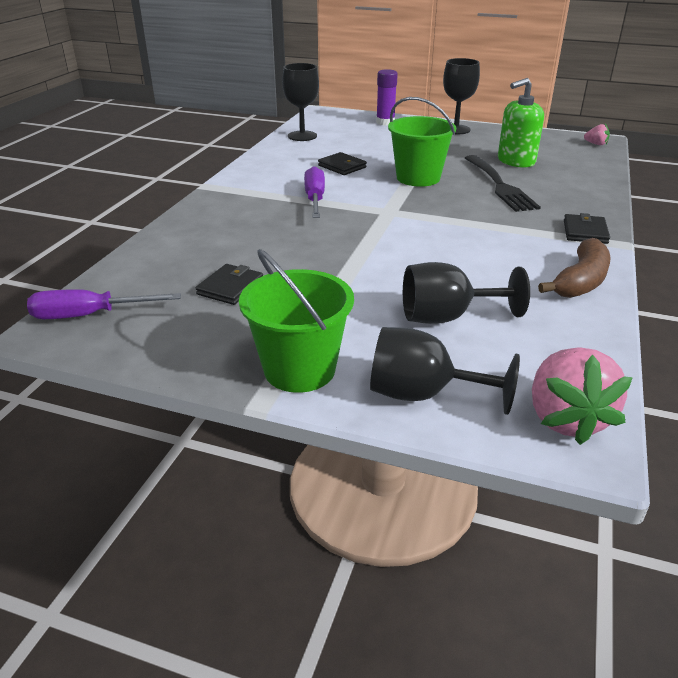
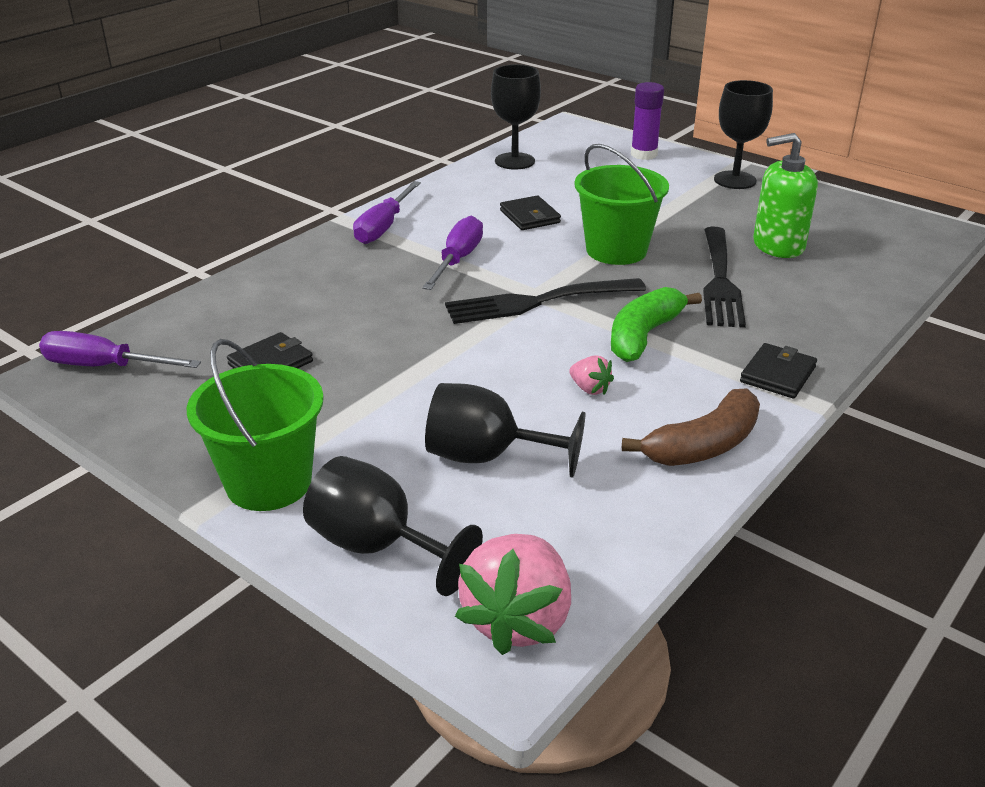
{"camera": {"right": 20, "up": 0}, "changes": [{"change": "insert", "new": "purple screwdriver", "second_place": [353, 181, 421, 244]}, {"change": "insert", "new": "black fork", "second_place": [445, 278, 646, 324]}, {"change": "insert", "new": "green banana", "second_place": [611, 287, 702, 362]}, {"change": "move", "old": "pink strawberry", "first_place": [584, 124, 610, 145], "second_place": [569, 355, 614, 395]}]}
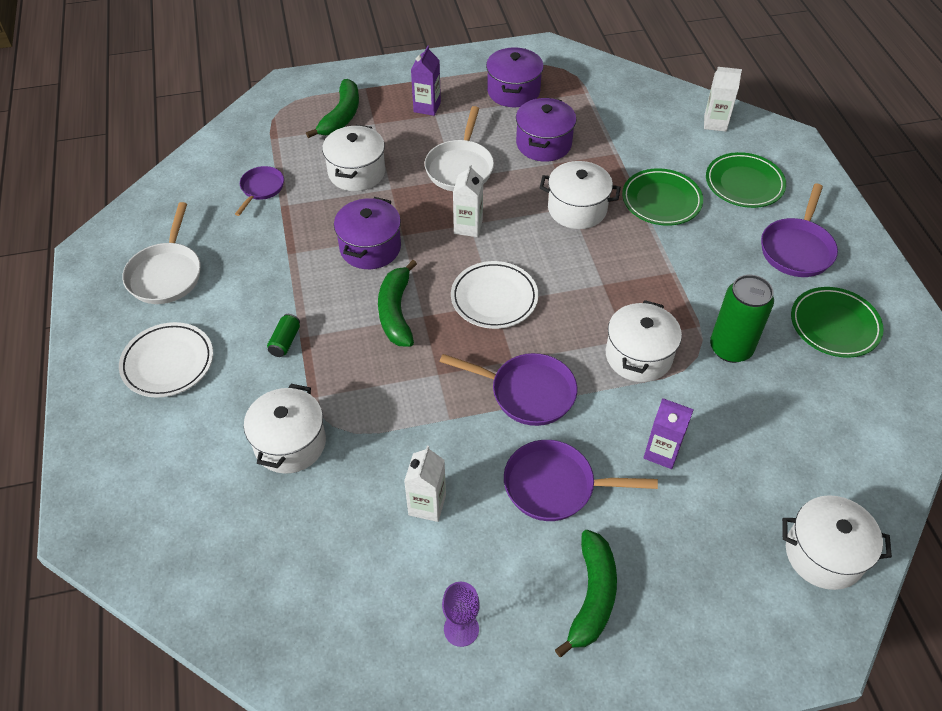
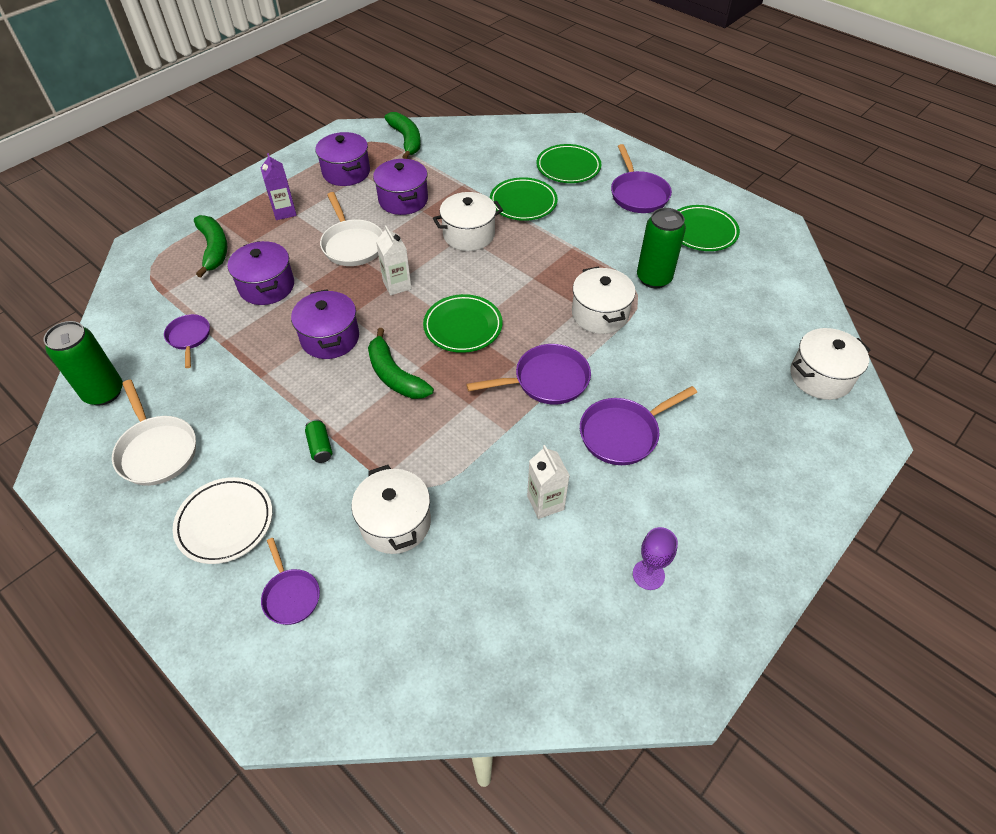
{"camera": {"right": -35, "up": 0}, "changes": [{"change": "delete", "old": "purple carton", "first_place": [644, 398, 694, 469]}, {"change": "delete", "old": "white carton", "first_place": [704, 67, 742, 132]}, {"change": "insert", "new": "green can", "second_place": [44, 321, 123, 405]}, {"change": "insert", "new": "purple pan", "second_place": [261, 538, 320, 625]}, {"change": "move", "old": "green banana", "first_place": [555, 530, 617, 657], "second_place": [384, 112, 421, 159]}, {"change": "recolor", "old": "white pot", "new": "purple pot", "first_place": [322, 125, 385, 191], "second_place": [227, 241, 294, 305]}, {"change": "recolor", "old": "white plate", "new": "green plate", "first_place": [451, 261, 538, 329], "second_place": [423, 294, 503, 353]}]}
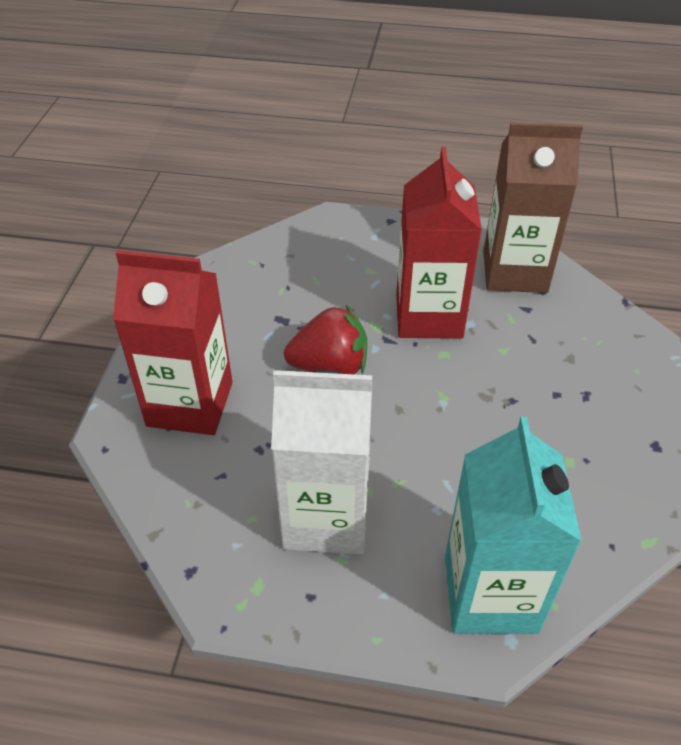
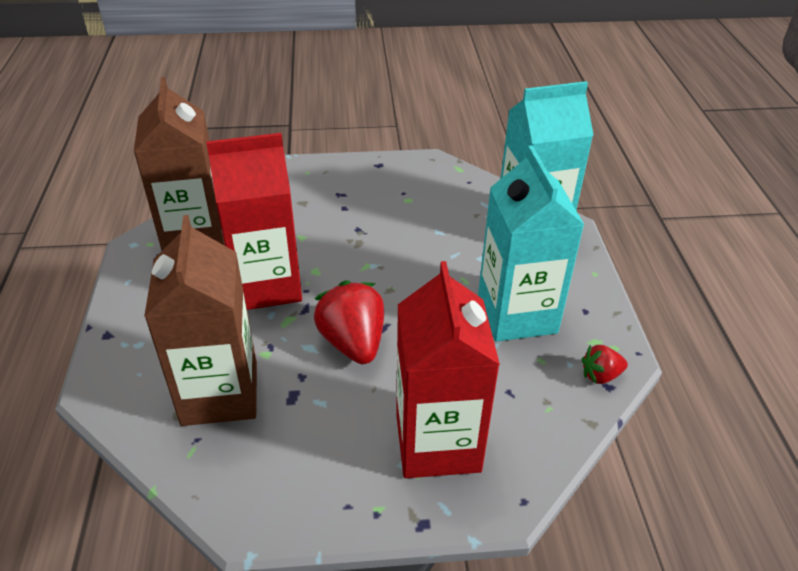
{"camera": {"right": -105, "up": -5}, "changes": [{"change": "insert", "new": "brown carton", "second_place": [144, 215, 257, 426]}, {"change": "insert", "new": "red strawberry", "second_place": [582, 345, 628, 384]}, {"change": "recolor", "old": "white carton", "new": "turquoise carton", "first_place": [271, 370, 372, 554], "second_place": [478, 145, 584, 342]}]}
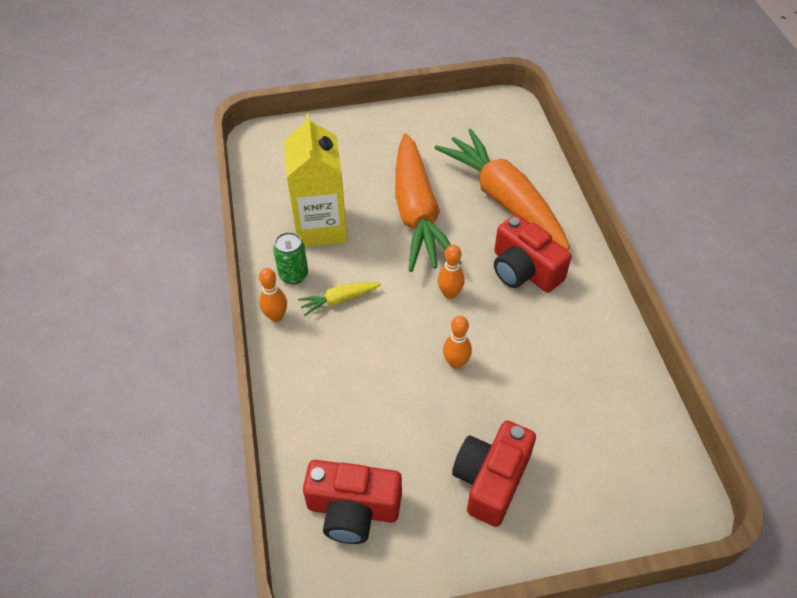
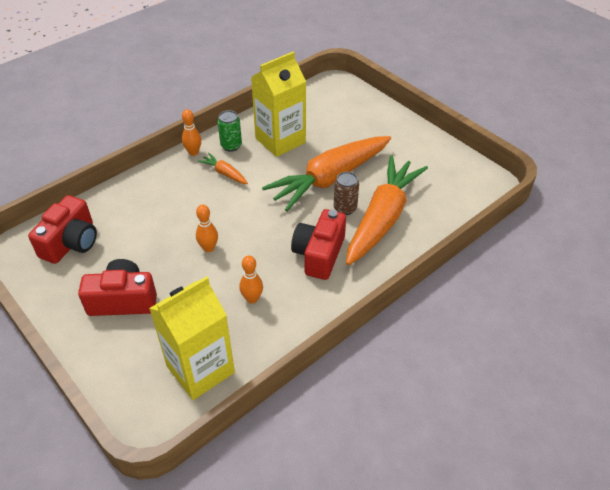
{"camera": {"right": 60, "up": -5}, "changes": [{"change": "insert", "new": "yellow carton", "second_place": [149, 276, 235, 400]}, {"change": "insert", "new": "brown can", "second_place": [334, 172, 359, 215]}, {"change": "move", "old": "orange bowling pin", "first_place": [438, 245, 465, 299], "second_place": [239, 255, 263, 304]}, {"change": "recolor", "old": "yellow carrot", "new": "orange carrot", "first_place": [298, 282, 381, 316], "second_place": [198, 153, 248, 184]}, {"change": "rotate", "old": "red camera", "first_place": [303, 460, 402, 544], "second_place": [28, 195, 97, 264], "degrees": -135}]}
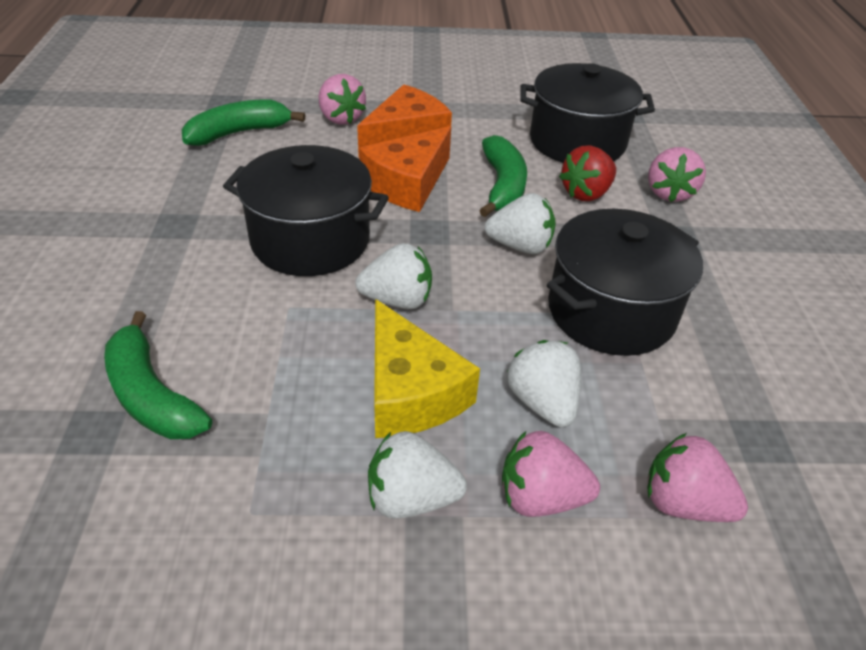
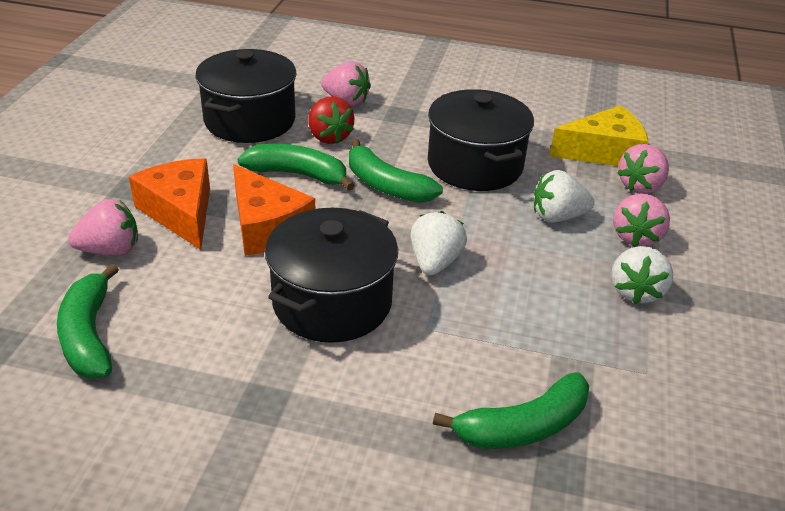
{"camera": {"right": -75, "up": -5}, "changes": [{"change": "move", "old": "yellow cheese", "first_place": [374, 299, 480, 438], "second_place": [550, 105, 649, 166]}, {"change": "replace", "old": "white strawberry", "new": "green banana", "first_place": [485, 193, 556, 254], "second_place": [349, 139, 443, 203]}]}
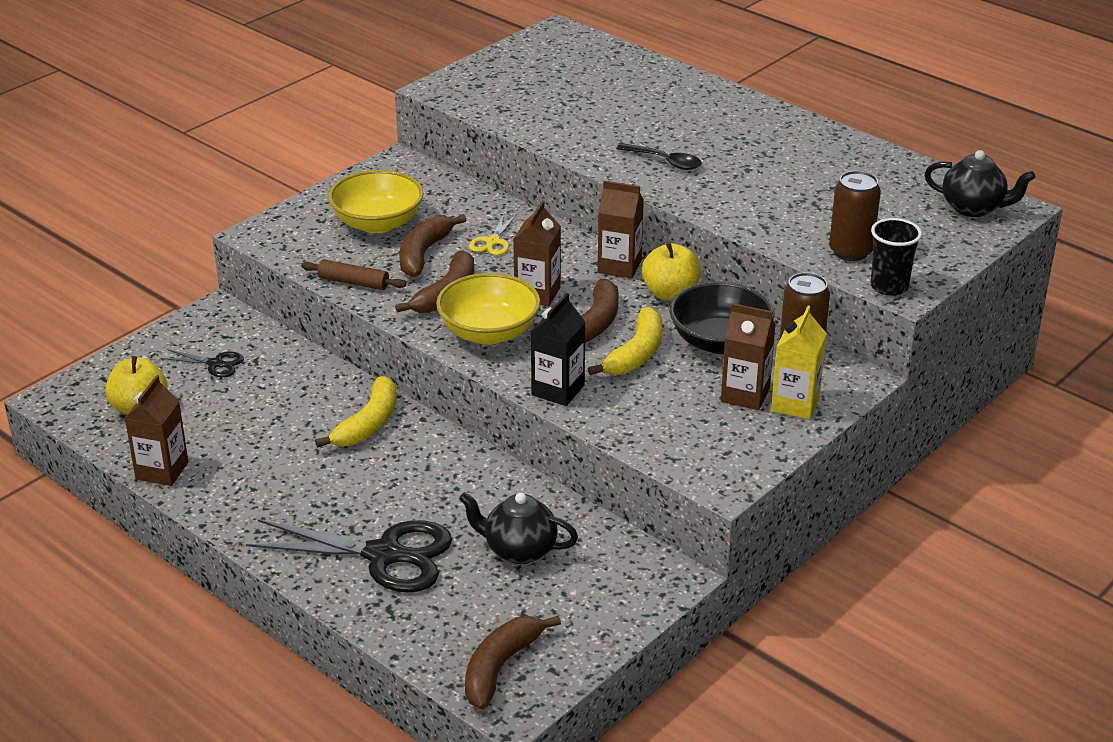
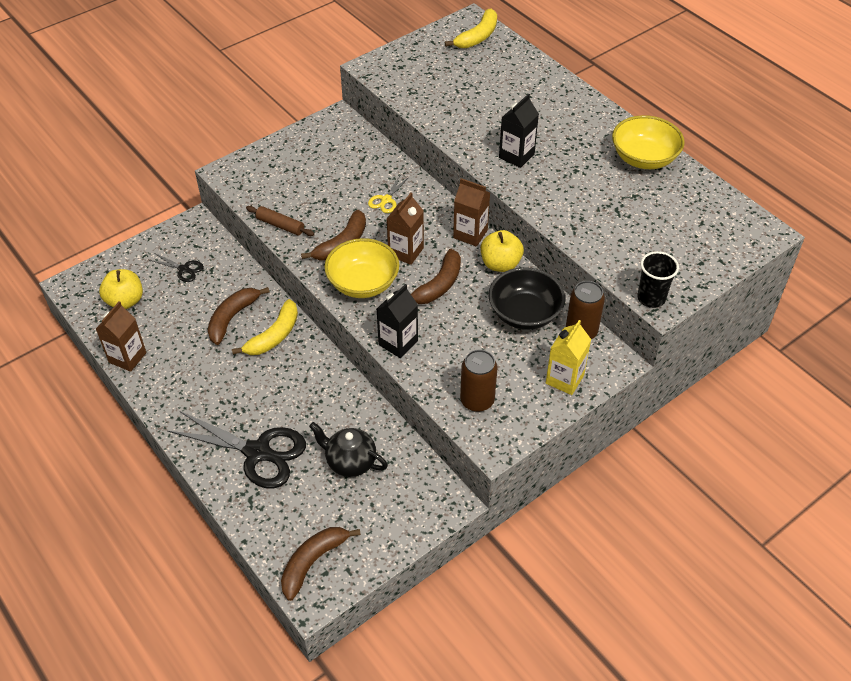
{"camera": {"right": 10, "up": 15}, "changes": [{"change": "delete", "old": "brown carton", "first_place": [721, 303, 776, 410]}, {"change": "delete", "old": "black teapot", "first_place": [925, 150, 1035, 217]}, {"change": "move", "old": "yellow bowl", "first_place": [328, 170, 424, 234], "second_place": [612, 115, 685, 169]}, {"change": "move", "old": "brown banana", "first_place": [399, 215, 466, 277], "second_place": [208, 287, 270, 345]}, {"change": "move", "old": "yellow banana", "first_place": [588, 307, 662, 375], "second_place": [445, 9, 497, 48]}, {"change": "move", "old": "brown can", "first_place": [829, 171, 881, 261], "second_place": [460, 350, 498, 412]}, {"change": "replace", "old": "black spoon", "new": "black carton", "first_place": [616, 143, 702, 170], "second_place": [499, 94, 539, 168]}]}
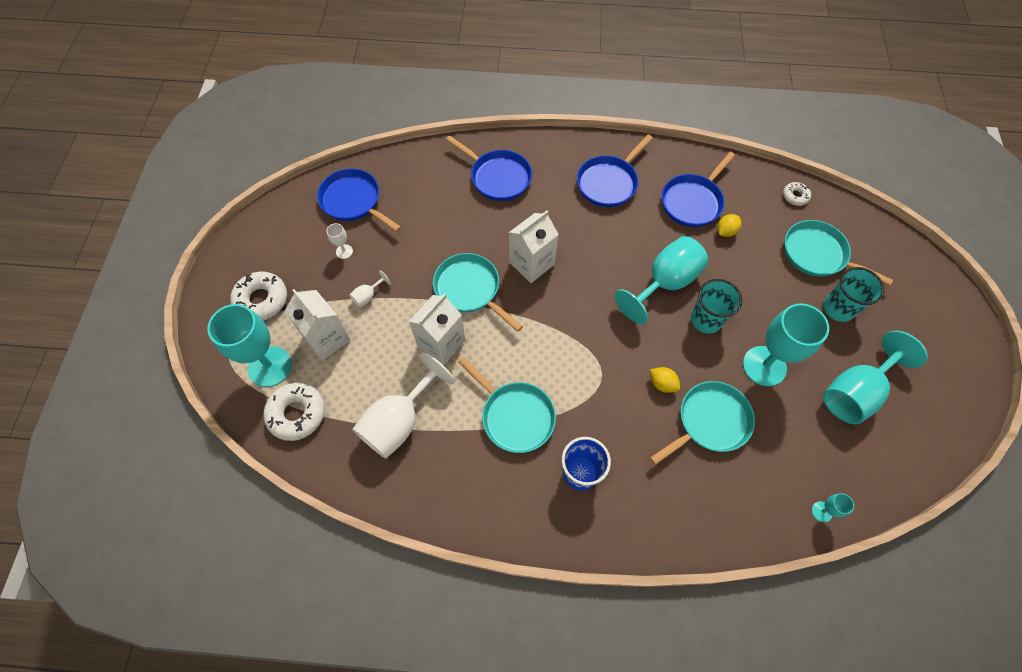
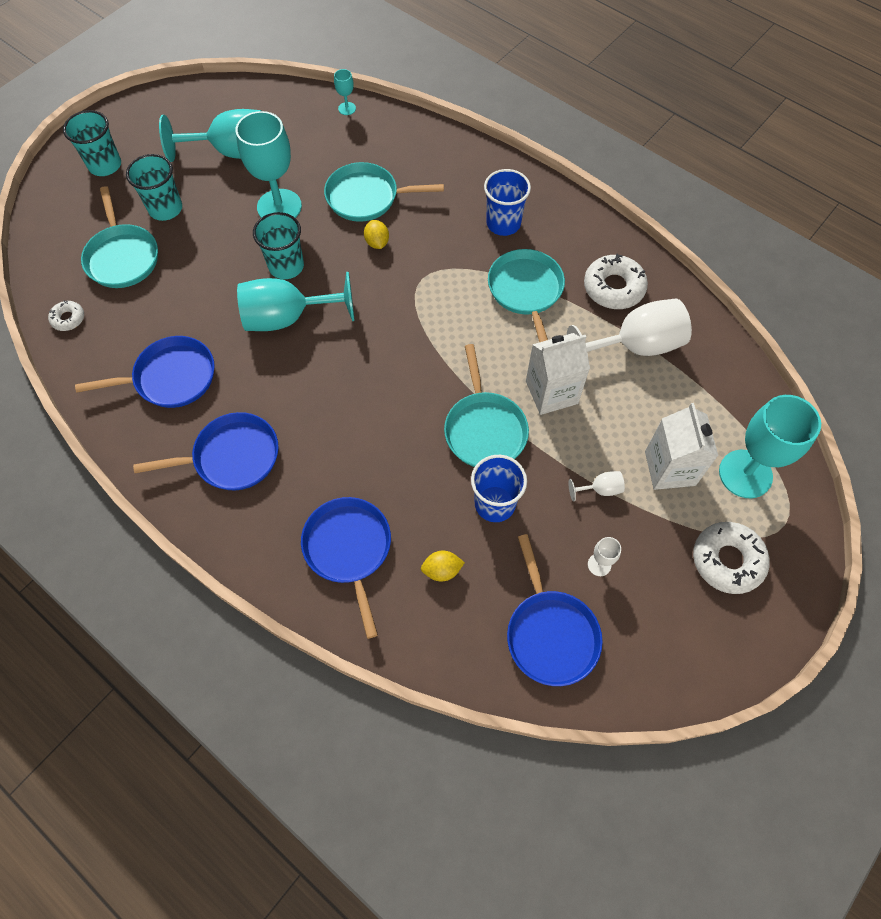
{"camera": {"right": -145, "up": 0}, "changes": [{"change": "delete", "old": "white carton", "first_place": [509, 211, 559, 283]}, {"change": "insert", "new": "turquoise cup", "second_place": [63, 110, 121, 176]}, {"change": "insert", "new": "blue cup", "second_place": [471, 455, 527, 522]}, {"change": "move", "old": "white donut", "first_place": [264, 383, 325, 441], "second_place": [584, 253, 648, 309]}, {"change": "move", "old": "yellow lemon", "first_place": [717, 214, 742, 237], "second_place": [421, 551, 465, 581]}]}
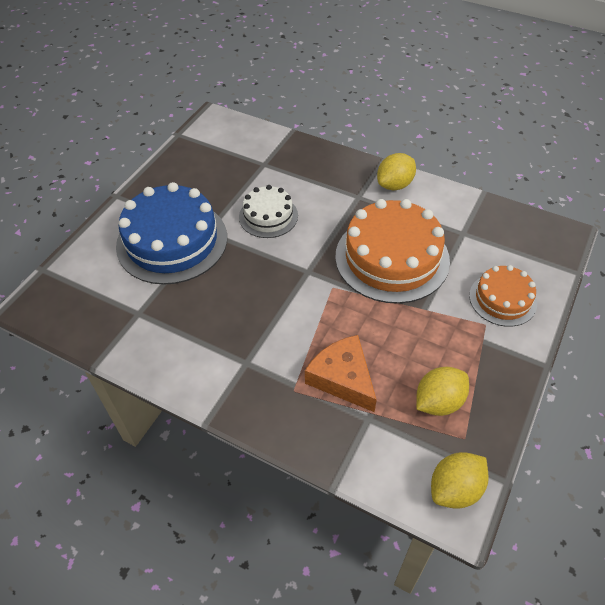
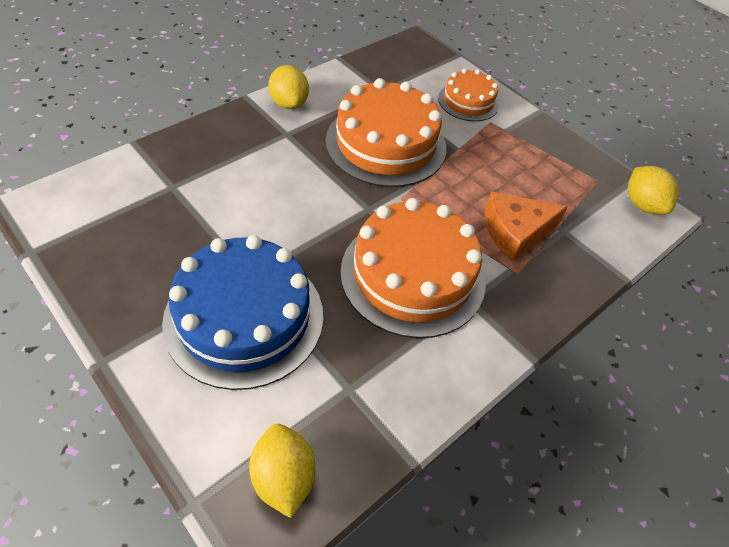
{"camera": {"right": -75, "up": 0}, "changes": [{"change": "delete", "old": "white cake", "first_place": [239, 185, 298, 238]}, {"change": "insert", "new": "orange cake", "second_place": [340, 198, 486, 338]}, {"change": "move", "old": "yellow lemon", "first_place": [416, 367, 469, 416], "second_place": [249, 424, 316, 518]}]}
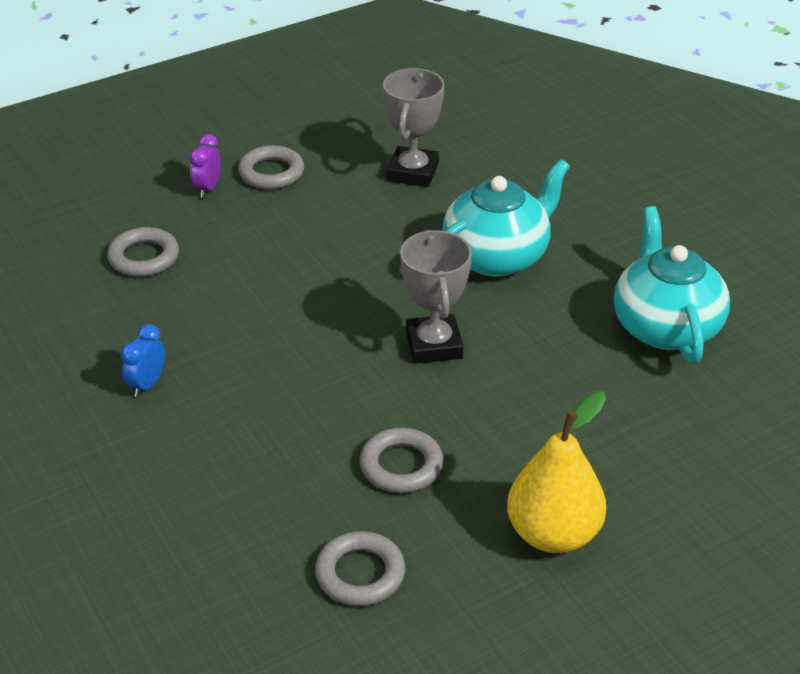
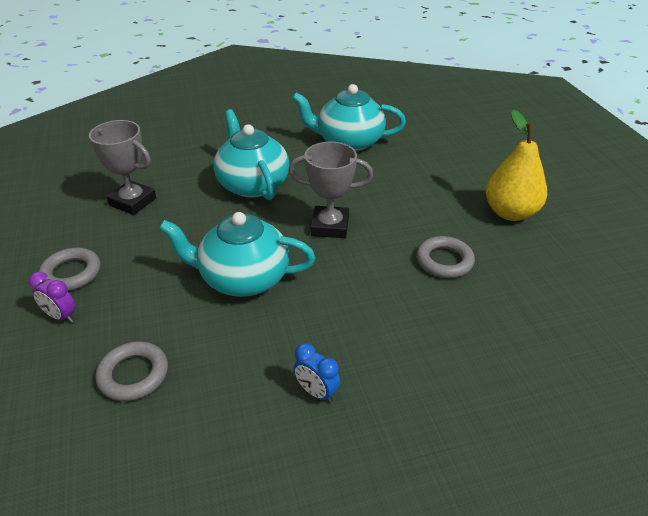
{"camera": {"right": -75, "up": 0}, "changes": [{"change": "delete", "old": "grey ring", "first_place": [315, 531, 405, 606]}, {"change": "insert", "new": "turquoise teapot", "second_place": [159, 212, 315, 297]}]}
